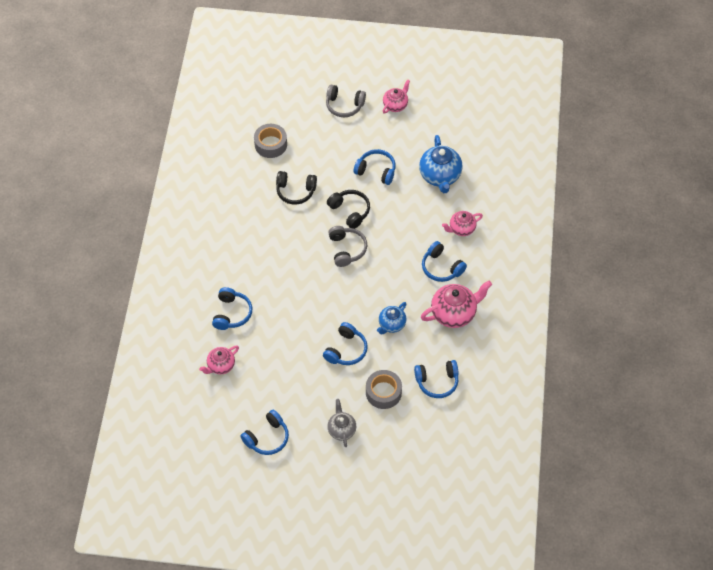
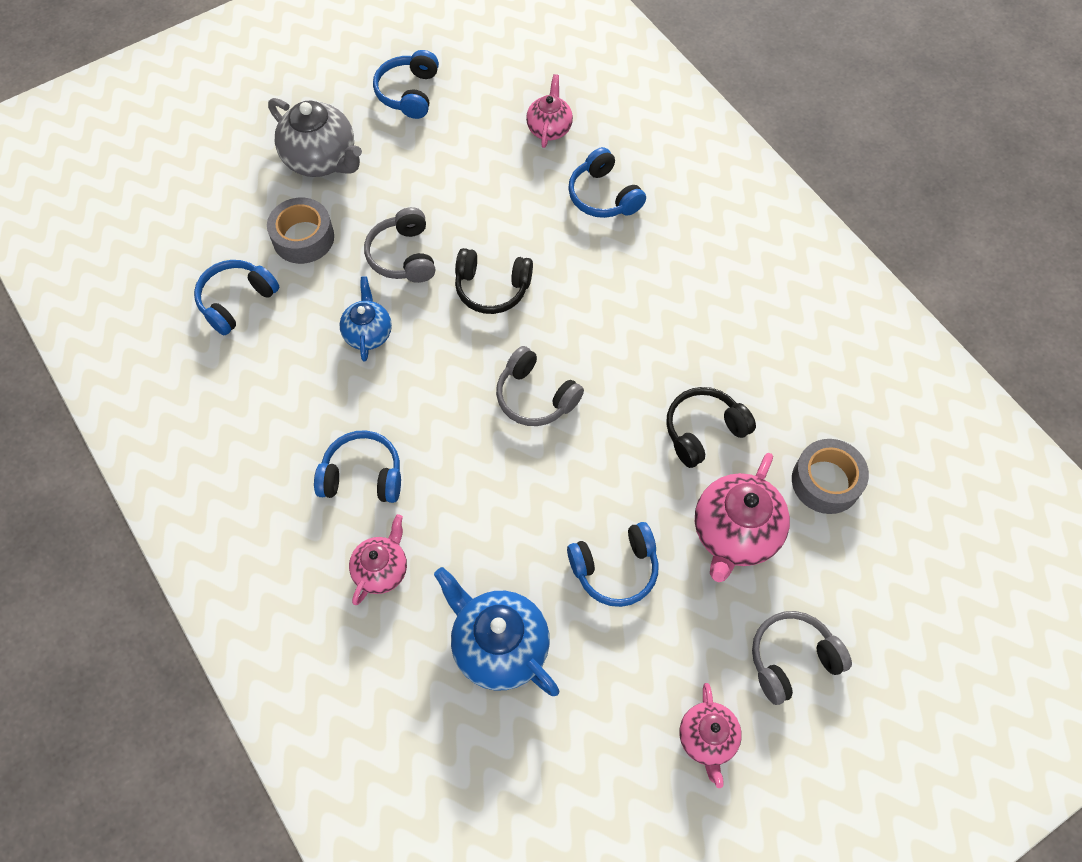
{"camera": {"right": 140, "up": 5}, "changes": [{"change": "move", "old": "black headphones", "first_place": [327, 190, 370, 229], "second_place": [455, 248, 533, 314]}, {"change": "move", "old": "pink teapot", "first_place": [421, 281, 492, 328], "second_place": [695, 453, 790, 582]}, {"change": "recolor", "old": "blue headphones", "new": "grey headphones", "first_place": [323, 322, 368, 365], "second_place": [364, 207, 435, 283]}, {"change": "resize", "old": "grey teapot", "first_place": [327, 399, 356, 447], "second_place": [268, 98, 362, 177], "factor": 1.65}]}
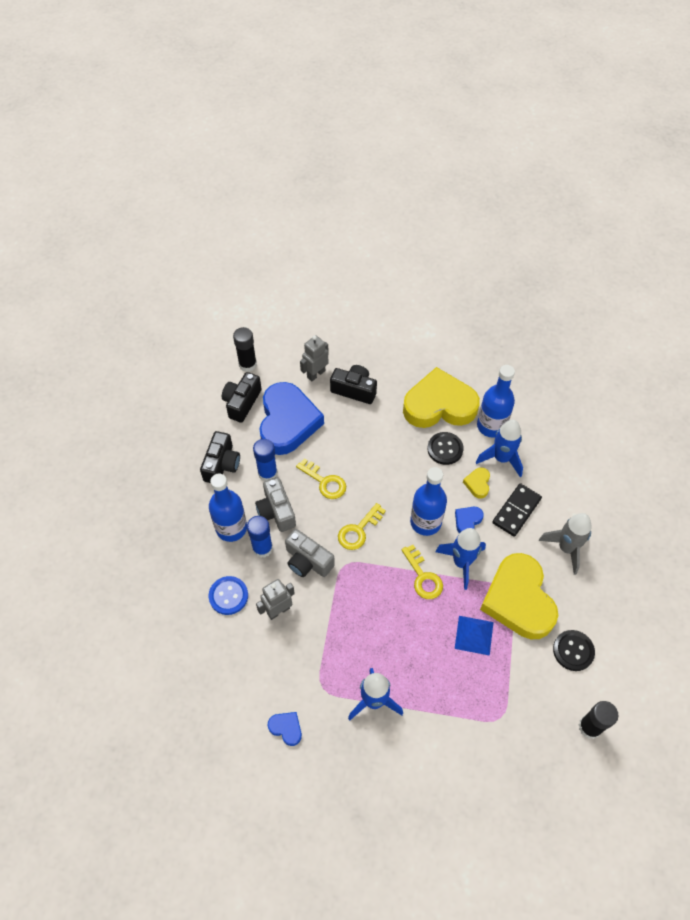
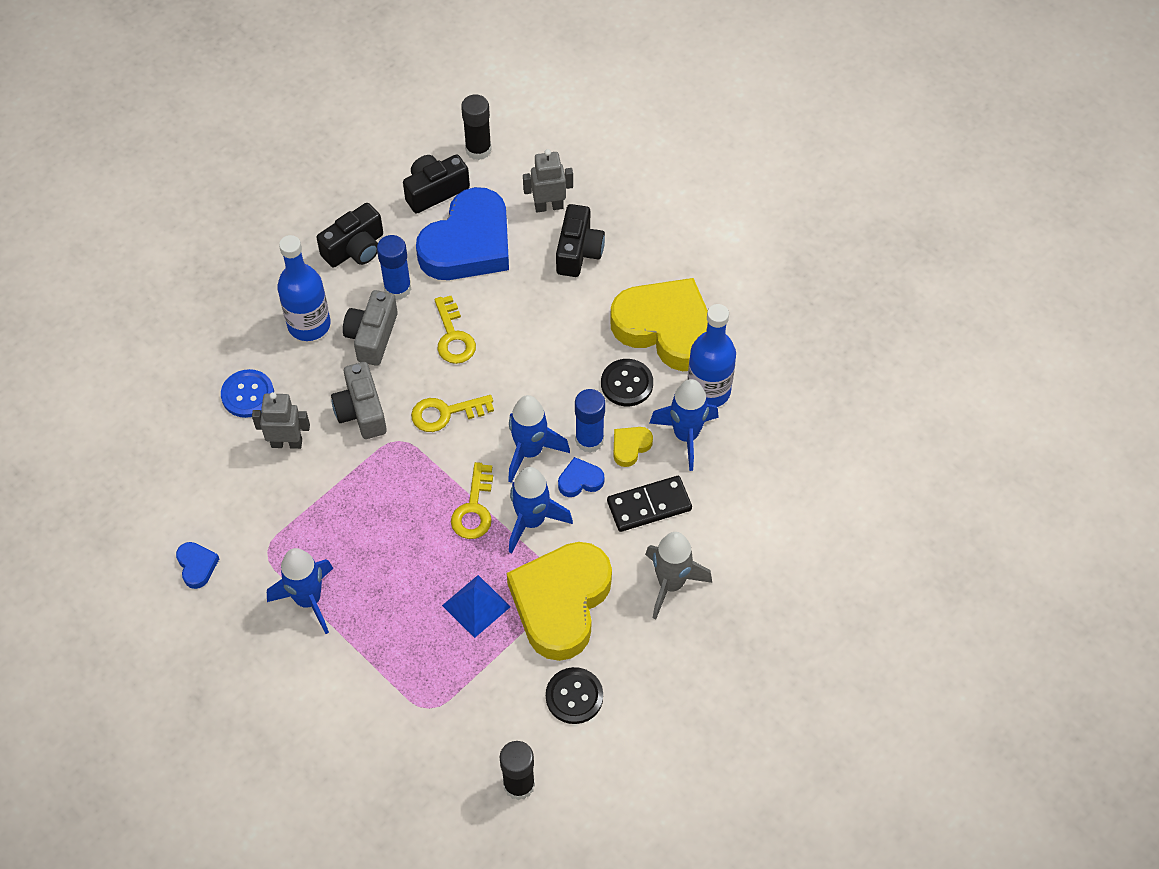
{"camera": {"right": 35, "up": 0}, "changes": [{"change": "move", "old": "blue glue stick", "first_place": [247, 516, 273, 558], "second_place": [575, 389, 605, 453]}, {"change": "replace", "old": "blue bottle", "new": "blue rocket", "first_place": [410, 467, 447, 536], "second_place": [508, 395, 570, 483]}, {"change": "rotate", "old": "black camera", "first_place": [330, 365, 377, 404], "second_place": [556, 204, 605, 277], "degrees": 45}]}
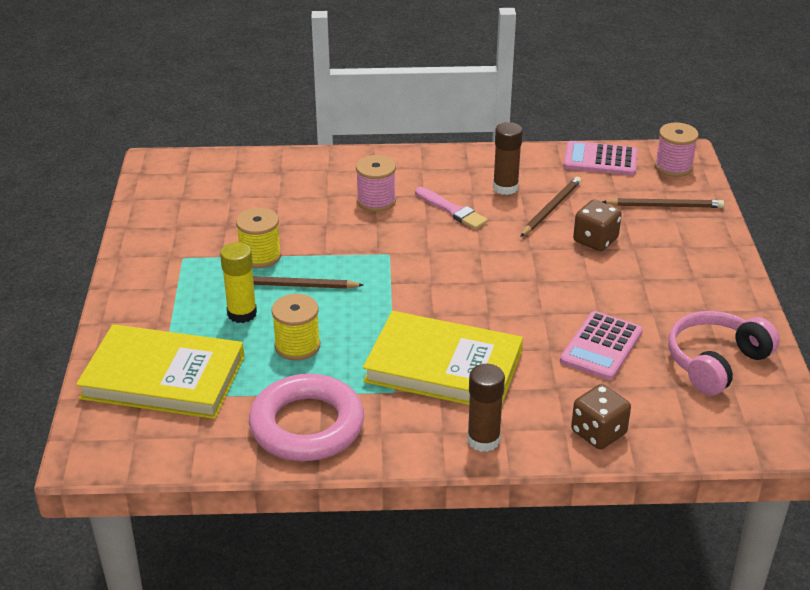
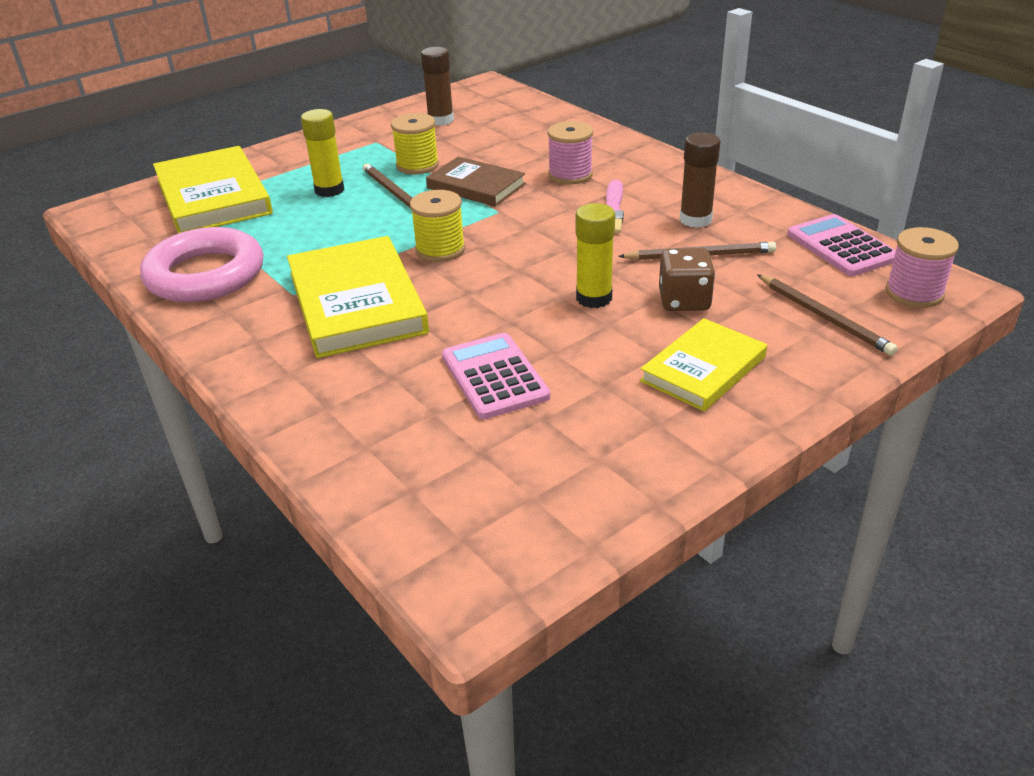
{"camera": {"right": 55, "up": 0}, "changes": [{"change": "delete", "old": "brown dice", "first_place": [571, 384, 631, 450]}, {"change": "delete", "old": "pink headphones", "first_place": [668, 311, 780, 395]}, {"change": "insert", "new": "brown book", "second_place": [426, 157, 526, 206]}, {"change": "insert", "new": "yellow glue stick", "second_place": [576, 203, 615, 308]}, {"change": "insert", "new": "yellow book", "second_place": [640, 318, 767, 411]}, {"change": "move", "old": "yellow spool", "first_place": [272, 294, 320, 361], "second_place": [410, 190, 465, 262]}, {"change": "move", "old": "brown glue stick", "first_place": [467, 364, 505, 452], "second_place": [421, 47, 454, 126]}, {"change": "rotate", "old": "pink calculator", "first_place": [560, 311, 643, 380], "second_place": [442, 333, 550, 419], "degrees": 75}]}
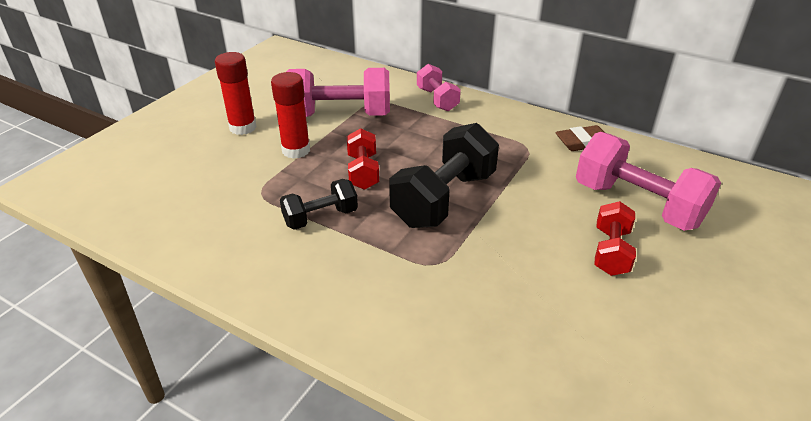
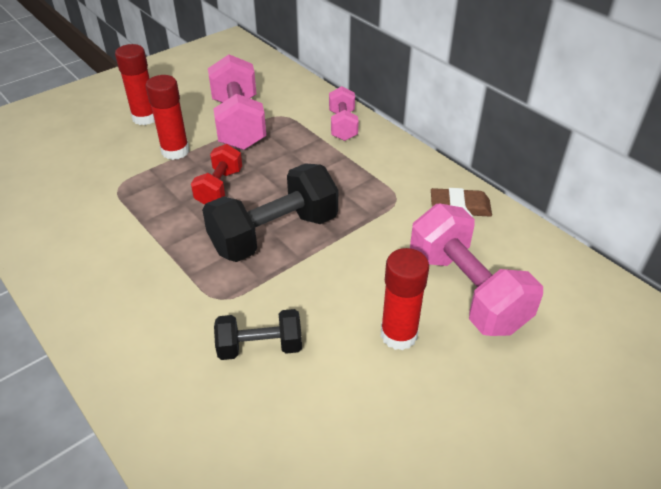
{"camera": {"right": 20, "up": 5}, "changes": [{"change": "move", "old": "black dumbbell", "first_place": [280, 179, 358, 230], "second_place": [214, 309, 302, 360]}, {"change": "replace", "old": "red dumbbell", "new": "red glue stick", "first_place": [594, 201, 636, 276], "second_place": [381, 248, 429, 350]}, {"change": "rotate", "old": "pink dumbbell", "first_place": [286, 68, 390, 117], "second_place": [208, 54, 266, 150], "degrees": 60}]}
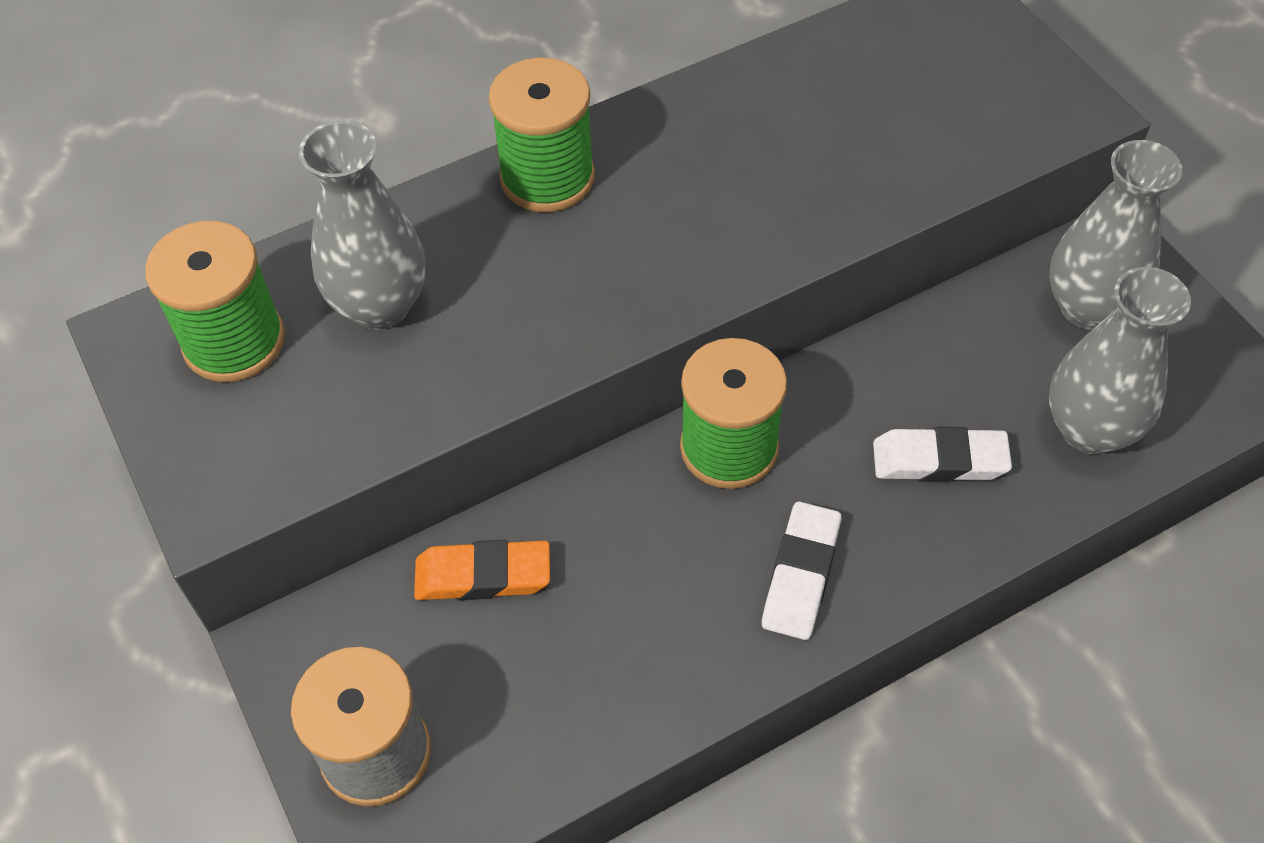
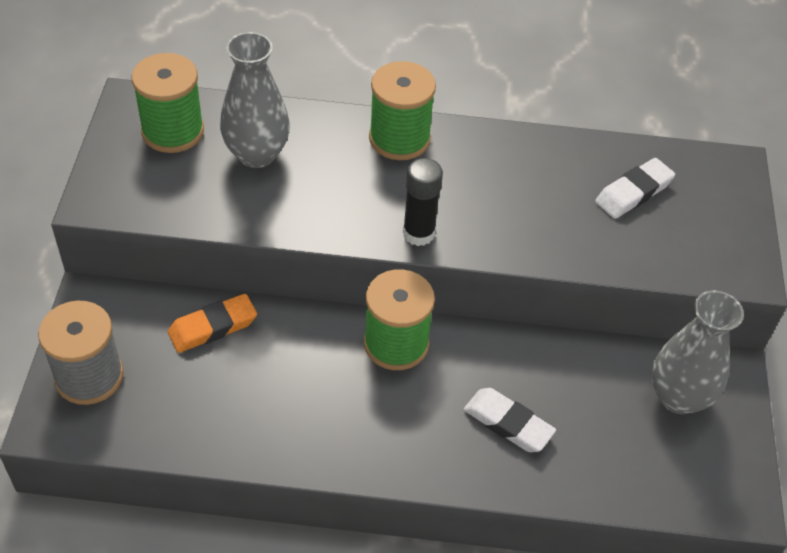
{"camera": {"right": 30, "up": -5}, "changes": [{"change": "delete", "old": "grey vase", "first_place": [1049, 267, 1191, 454]}, {"change": "insert", "new": "black glue stick", "second_place": [403, 158, 443, 246]}, {"change": "move", "old": "white eraser", "first_place": [762, 501, 841, 640], "second_place": [595, 158, 675, 219]}, {"change": "rotate", "old": "orange eraser", "first_place": [414, 540, 550, 600], "second_place": [168, 294, 257, 353], "degrees": -60}]}
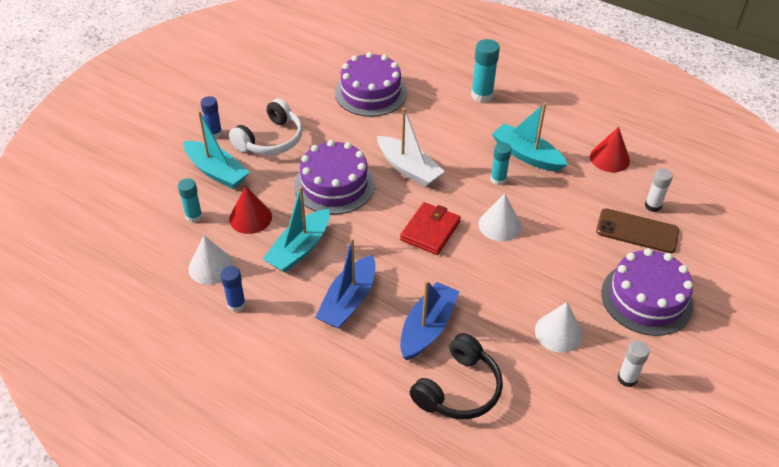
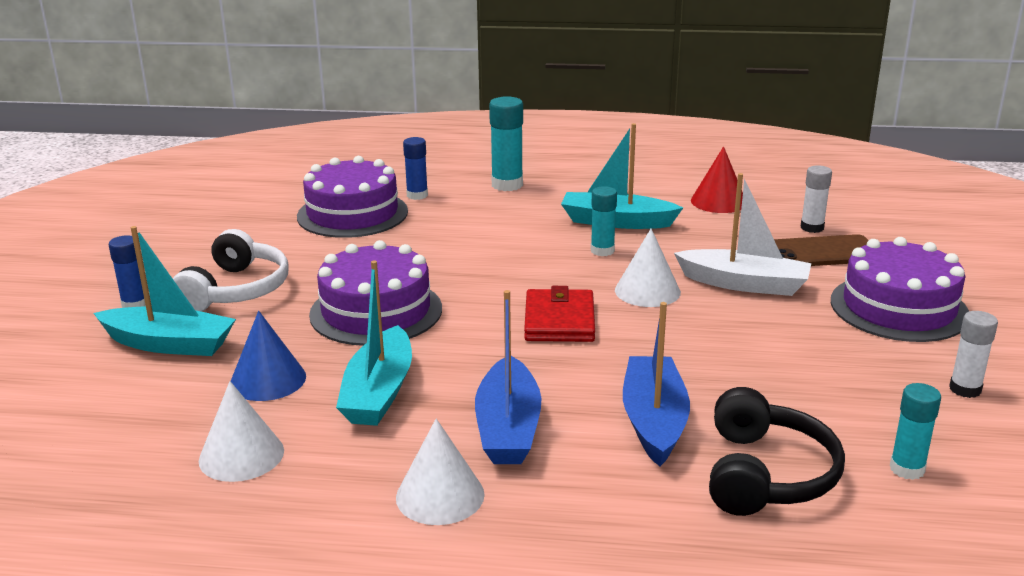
{"camera": {"right": -25, "up": -20}, "changes": [{"change": "move", "old": "turquoise glue stick", "first_place": [178, 178, 202, 223], "second_place": [890, 383, 941, 480]}, {"change": "move", "old": "blue glue stick", "first_place": [221, 266, 246, 312], "second_place": [403, 137, 428, 200]}, {"change": "move", "old": "white boat", "first_place": [377, 107, 445, 187], "second_place": [674, 173, 811, 296]}, {"change": "move", "old": "white cone", "first_place": [535, 302, 583, 353], "second_place": [396, 418, 485, 525]}, {"change": "recolor", "old": "red cone", "new": "blue cone", "first_place": [229, 186, 272, 234], "second_place": [231, 311, 306, 401]}]}
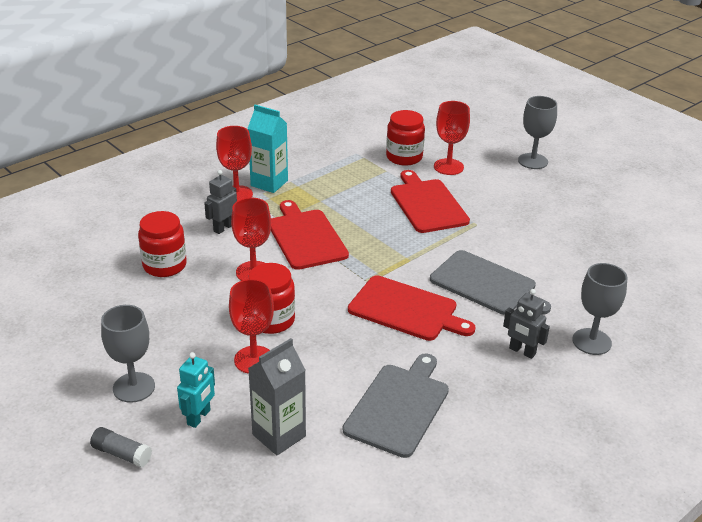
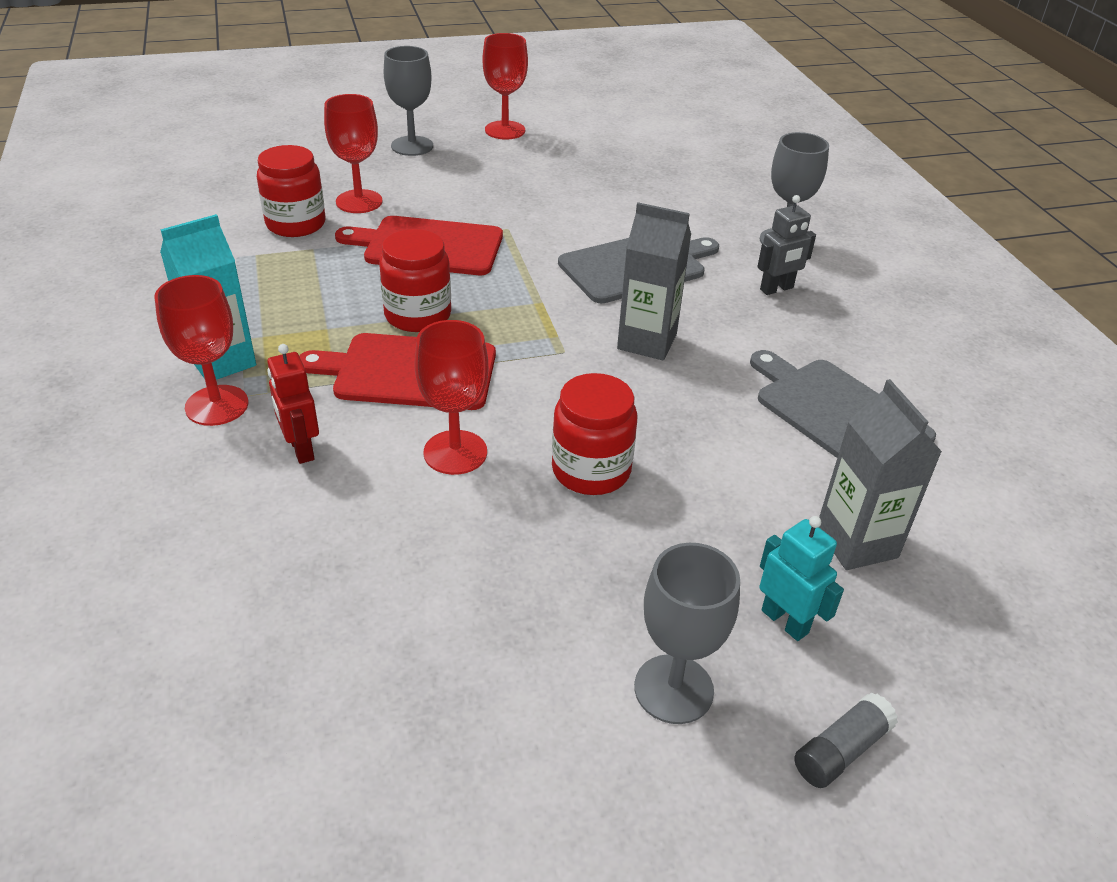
{"camera": {"right": -65, "up": 5}, "changes": [{"change": "move", "old": "red jar", "first_place": [138, 211, 187, 277], "second_place": [379, 229, 451, 332]}, {"change": "move", "old": "red goblet", "first_place": [229, 279, 274, 374], "second_place": [482, 33, 528, 139]}, {"change": "replace", "old": "red cutting board", "new": "grey carton", "first_place": [348, 275, 476, 341], "second_place": [617, 202, 691, 360]}, {"change": "recolor", "old": "grey robot", "new": "red robot", "first_place": [204, 170, 237, 234], "second_place": [267, 344, 319, 464]}]}
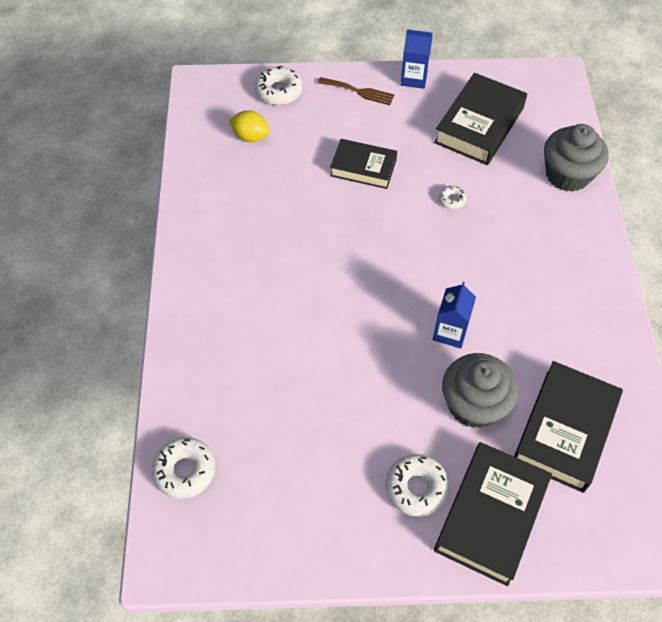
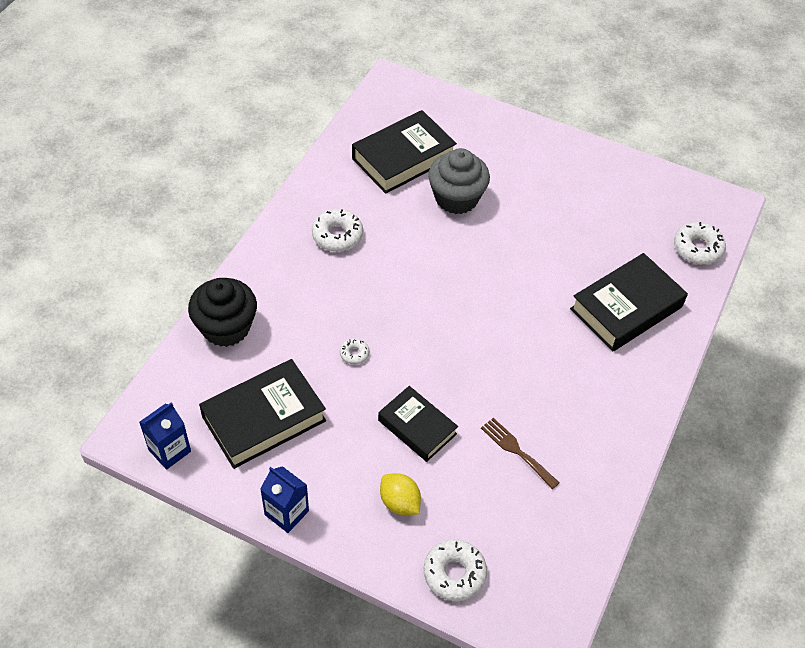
{"camera": {"right": -155, "up": -5}, "changes": [{"change": "move", "old": "yellow lemon", "first_place": [229, 110, 270, 142], "second_place": [380, 473, 421, 515]}, {"change": "move", "old": "brown fork", "first_place": [318, 77, 394, 105], "second_place": [481, 418, 560, 489]}, {"change": "move", "old": "white donut", "first_place": [386, 454, 450, 517], "second_place": [312, 209, 363, 252]}, {"change": "move", "old": "blue carton", "first_place": [433, 282, 476, 348], "second_place": [139, 402, 191, 470]}, {"change": "move", "old": "black book", "first_place": [434, 442, 552, 586], "second_place": [570, 253, 688, 351]}, {"change": "recolor", "old": "grey cupcake", "new": "black cupcake", "first_place": [544, 124, 609, 192], "second_place": [188, 278, 257, 347]}]}
